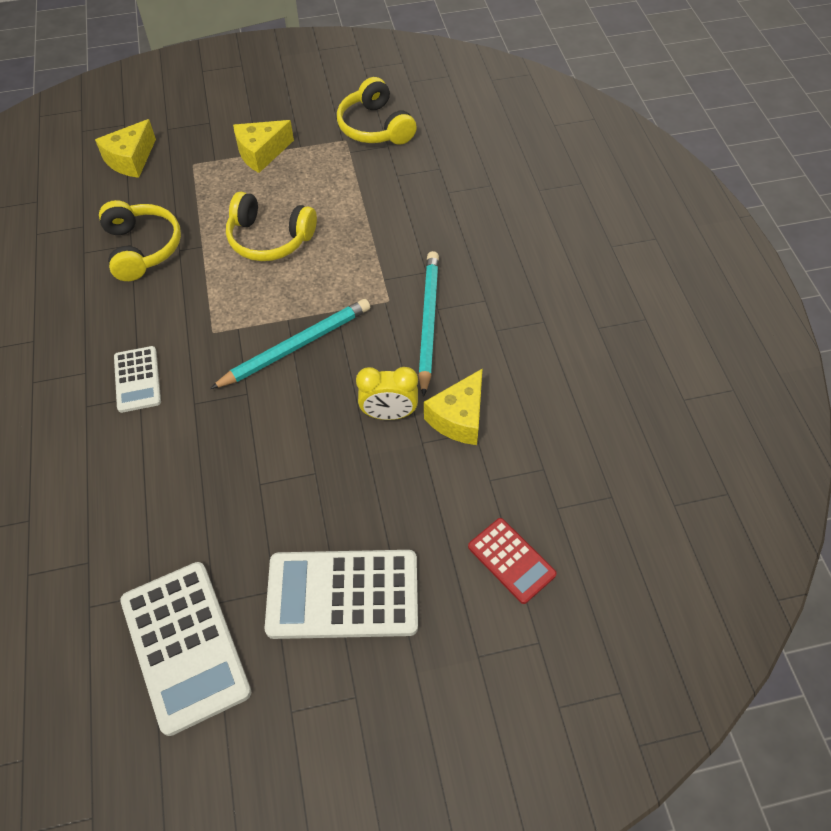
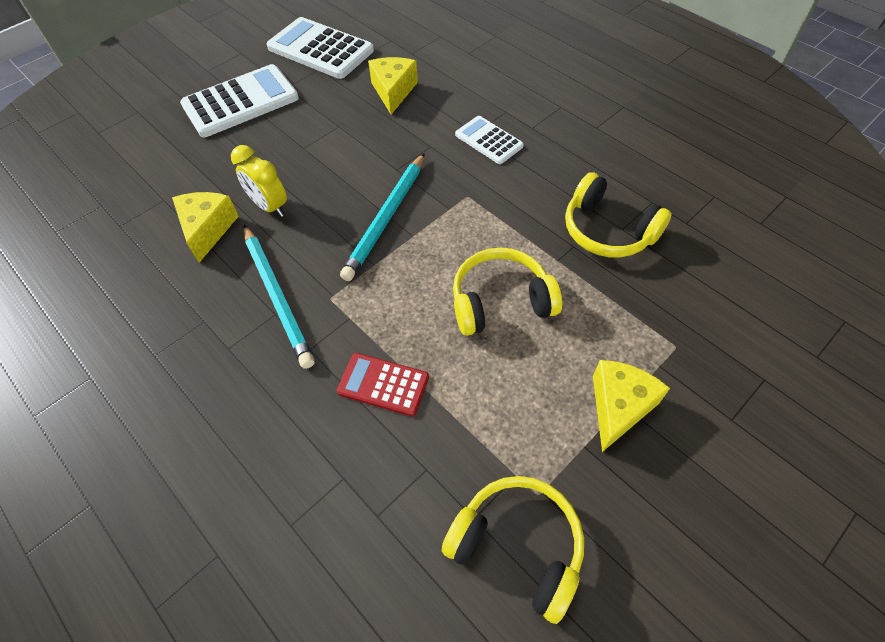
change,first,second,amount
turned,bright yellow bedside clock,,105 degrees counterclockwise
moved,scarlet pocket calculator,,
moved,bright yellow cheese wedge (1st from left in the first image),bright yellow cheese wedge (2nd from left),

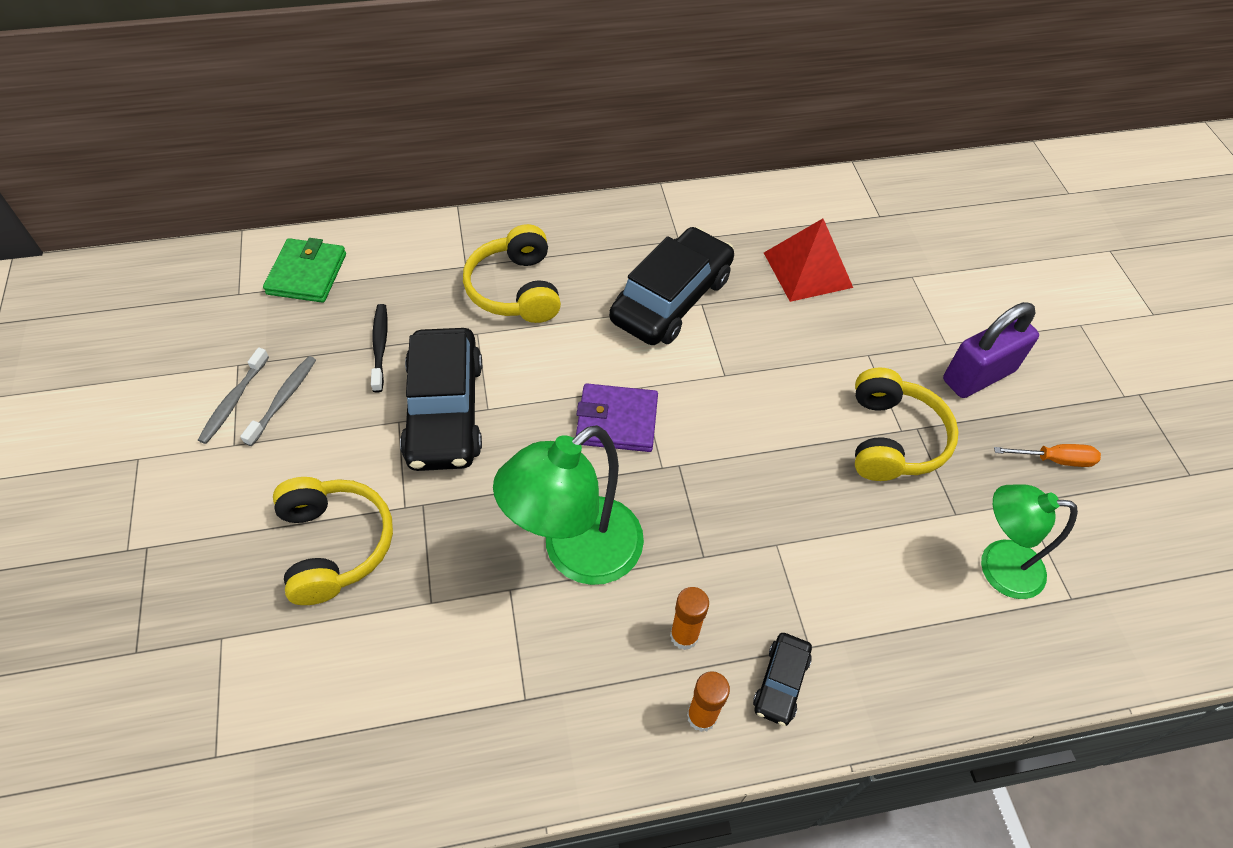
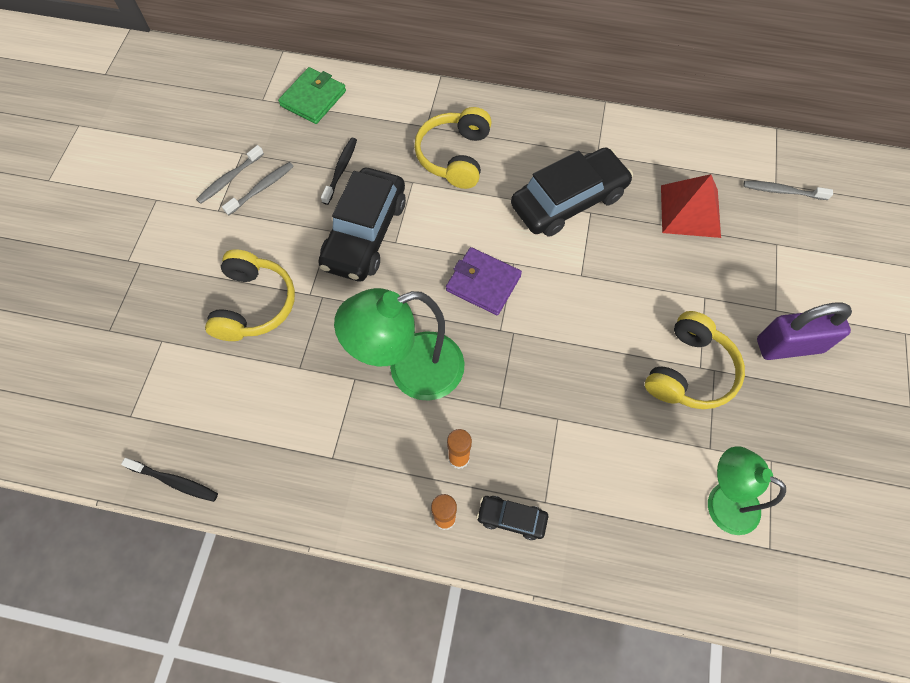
change,first,second,amount
added,,jet-black dental brush (1st from left),
turned,jet-black car (3rd from left in the first image),jet-black car (2nd from left),60 degrees clockwise
added,,grey dental brush (3rd from left),
removed,bright orange hand screwdriver,,

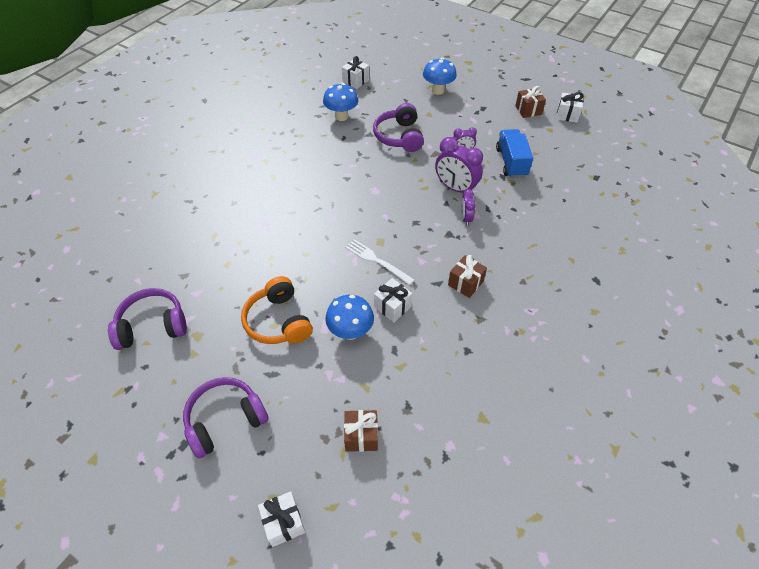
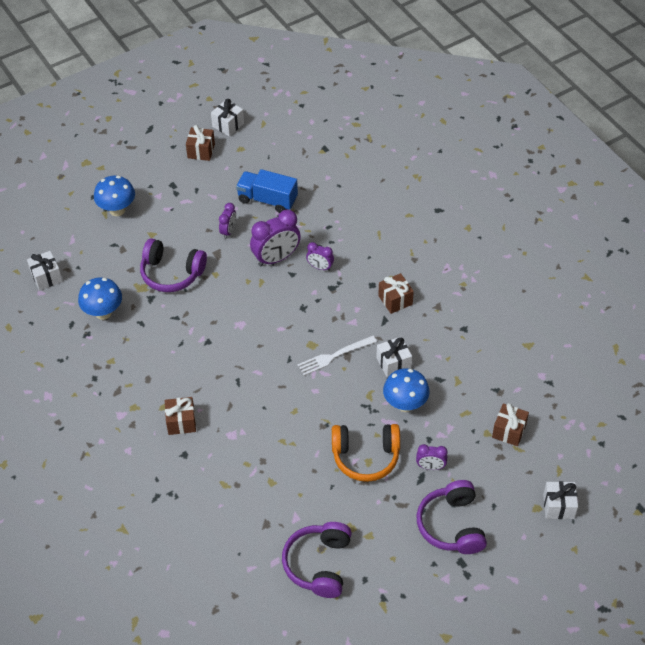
change,first,second,amount
added,,brown wrapped gift (1st from left),
added,,royal purple bedside clock (4th from left),

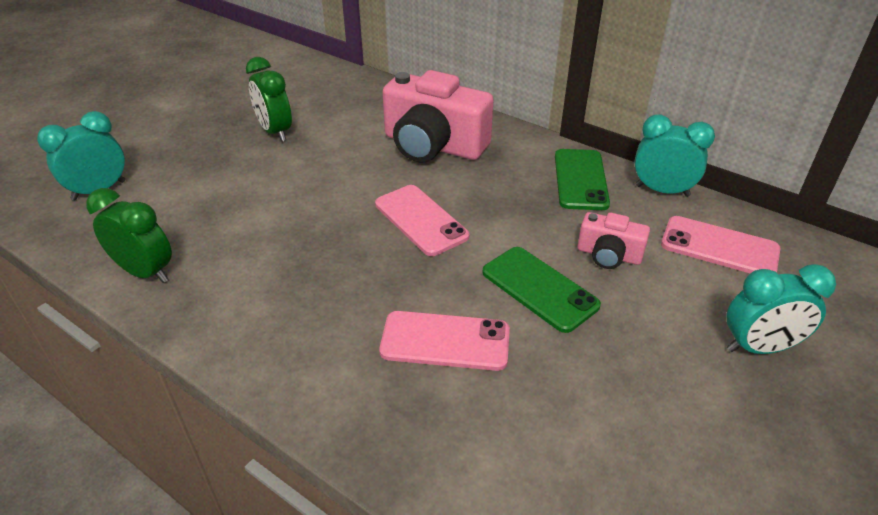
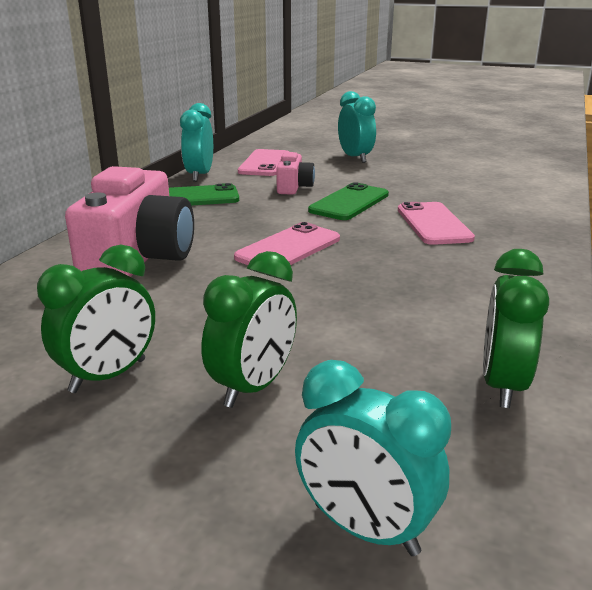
change,first,second,amount
added,,emerald bedside clock (2nd from left),

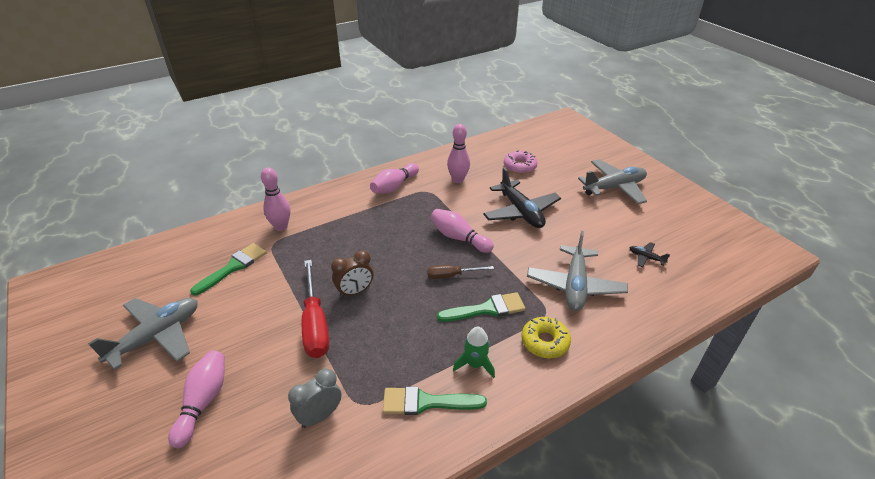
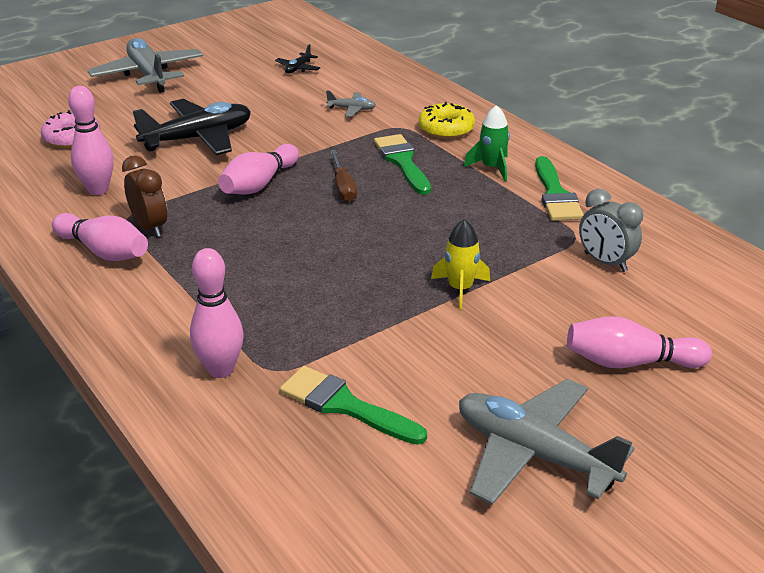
change,first,second,amount
moved,brown bedside clock,,
resized,grey plane (2nd from left),,x0.44
replaced,scarlet hand screwdriver,bright yellow toy rocket,

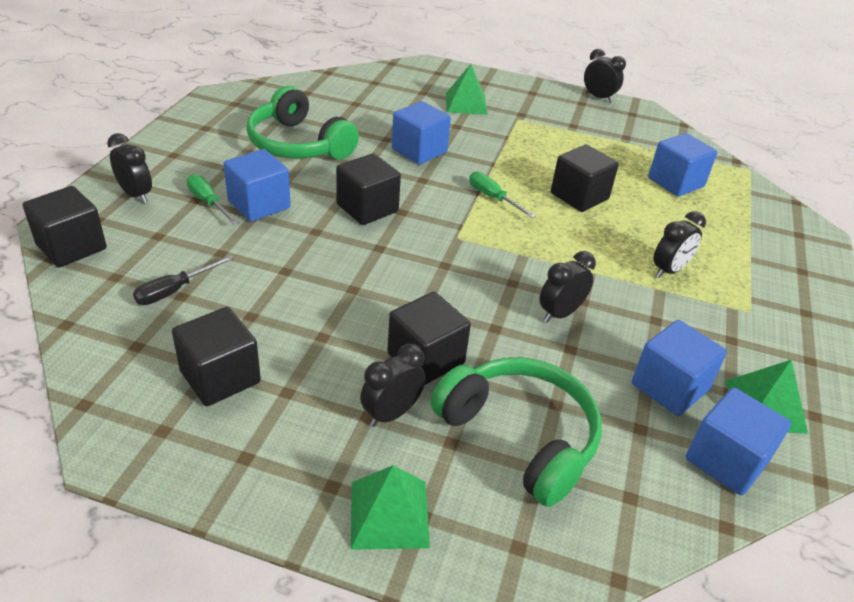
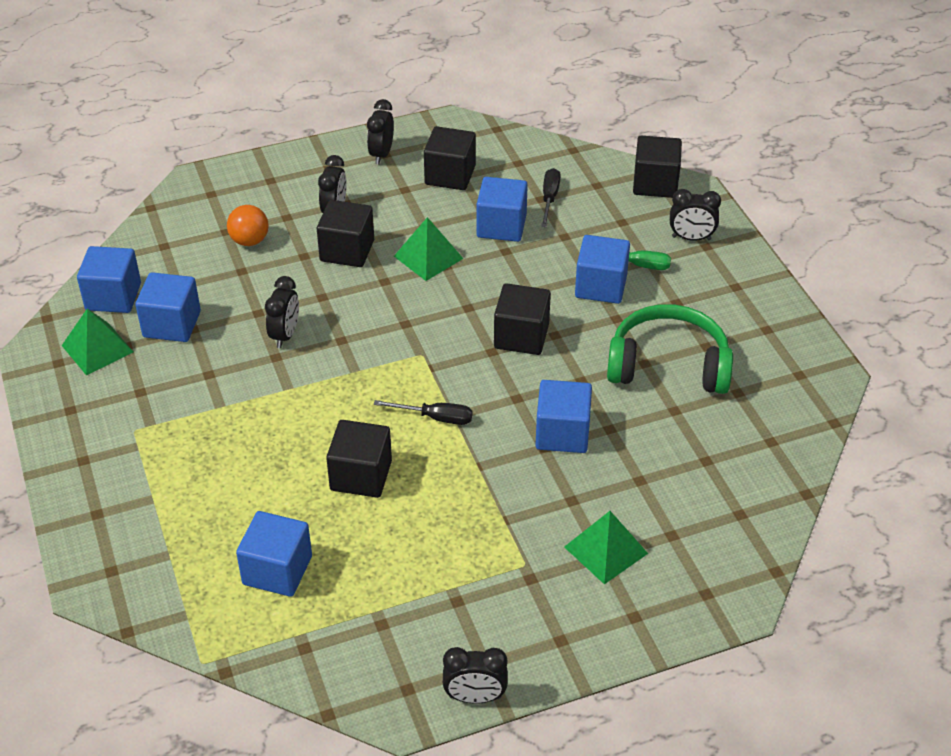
change,first,second,amount
replaced,emerald headset (2nd from left),bright orange sphere,
moved,jet-black bedside clock (5th from left in the first image),jet-black bedside clock (3rd from left),
recoloured,emerald hand screwdriver (2nd from left),jet-black hand screwdriver (1st from left),
moved,emerald pyramid shape (1st from left in the first image),emerald pyramid shape (2nd from left),
added,,royal blue solid cube (4th from left),

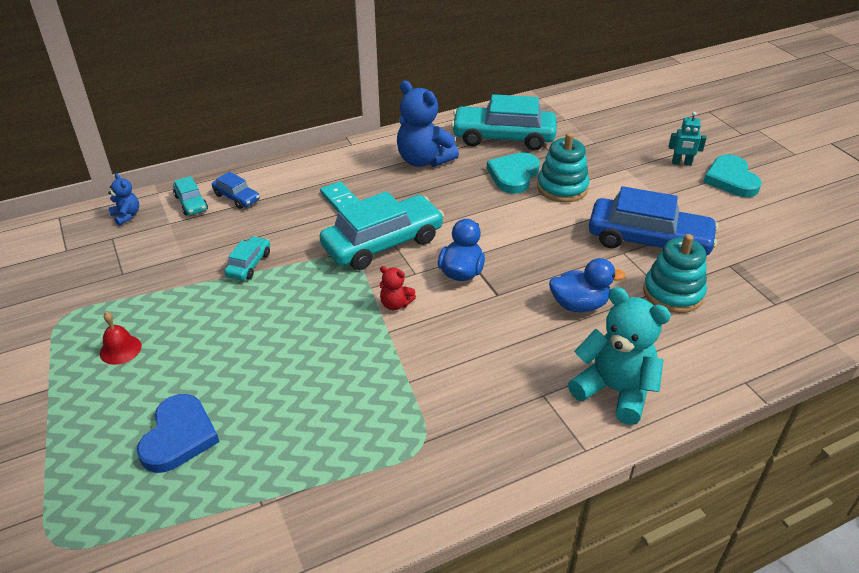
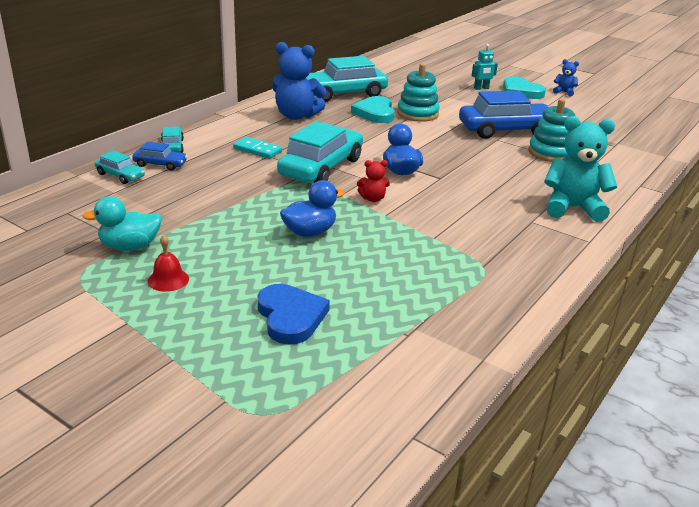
change,first,second,amount
added,,aqua rubber duck,
moved,aqua car (2nd from left),,
moved,royal blue rubber duck (2nd from left in the first image),royal blue rubber duck (1st from left),
moved,royal blue teddy (1st from left in the first image),royal blue teddy (2nd from left),

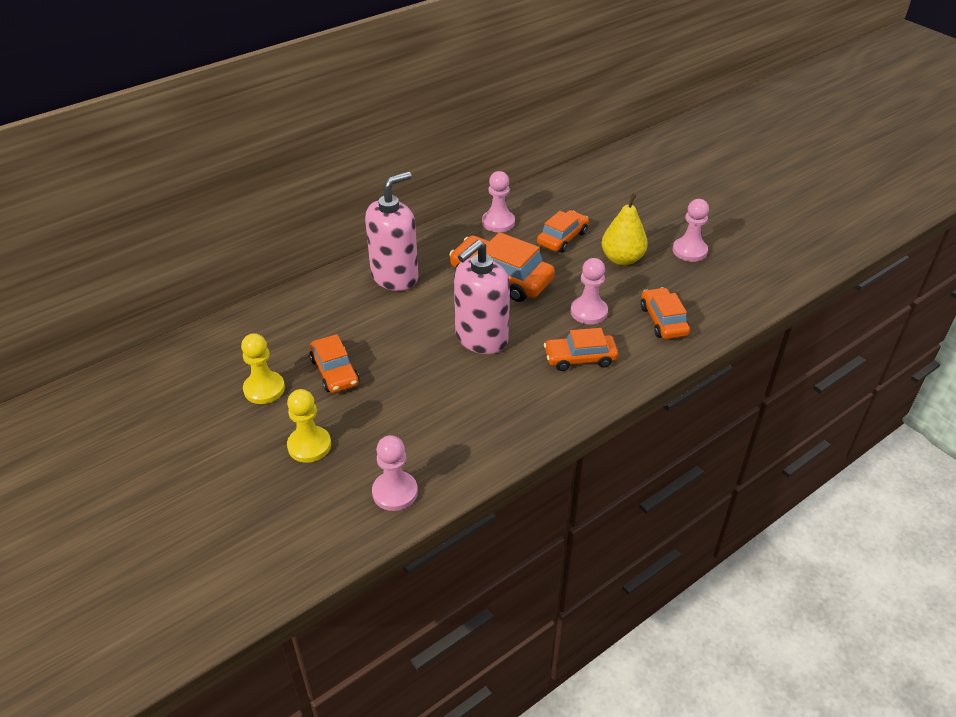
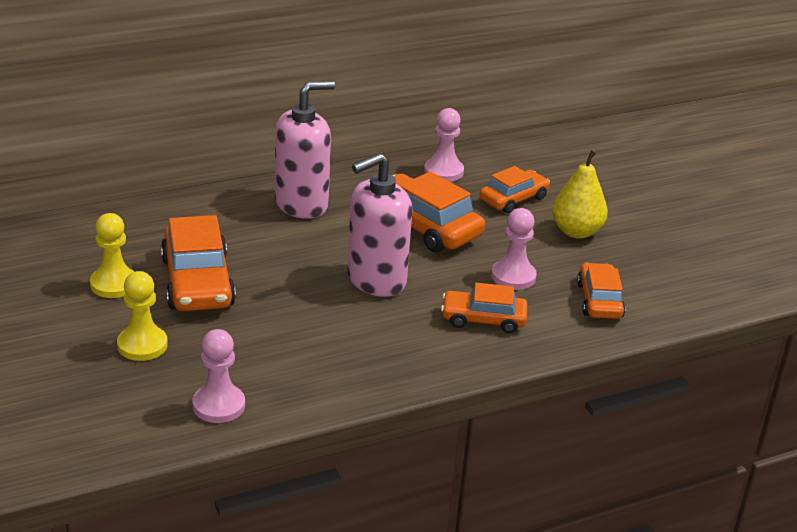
change,first,second,amount
resized,bright orange car (1st from left),,x1.59
removed,rosy game pawn (4th from left),,

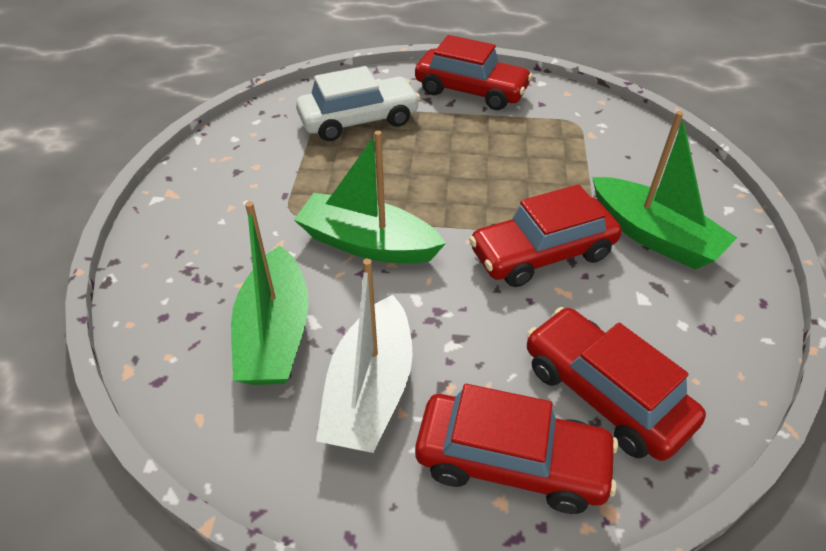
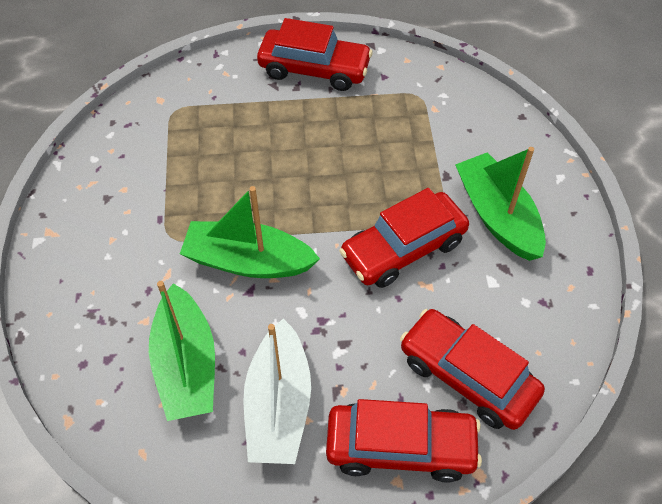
change,first,second,amount
turned,emerald toy boat (3rd from left),,150 degrees counterclockwise
removed,white car,,

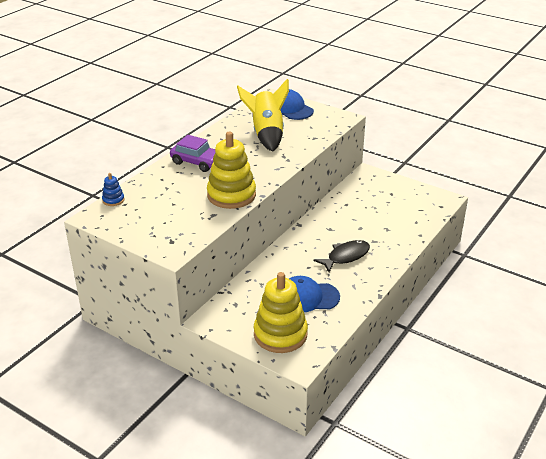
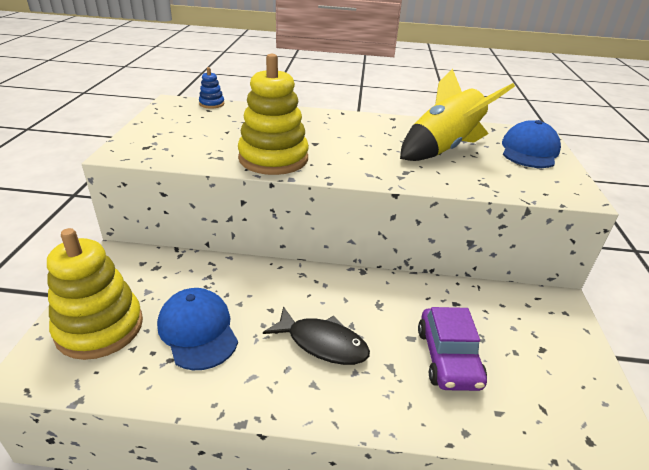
change,first,second,amount
moved,royal purple car,,

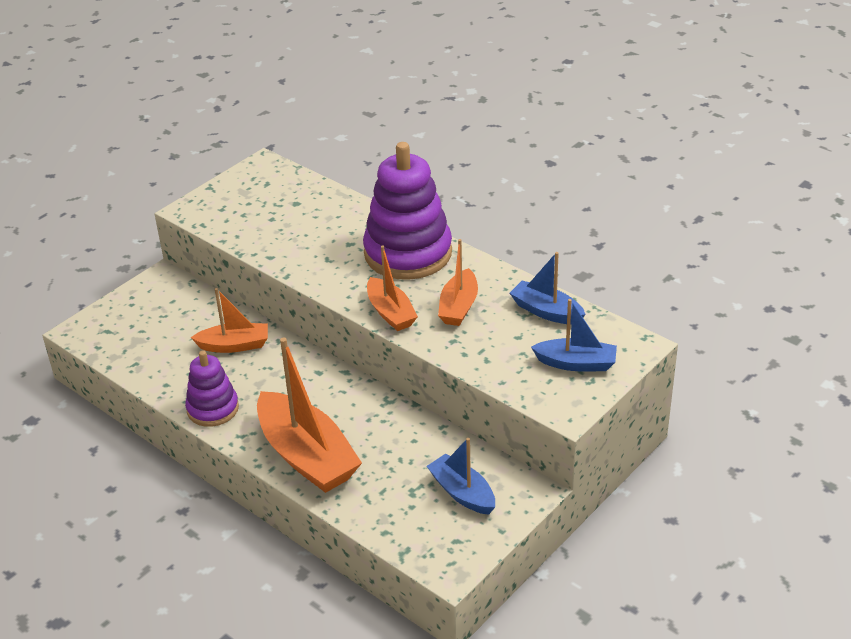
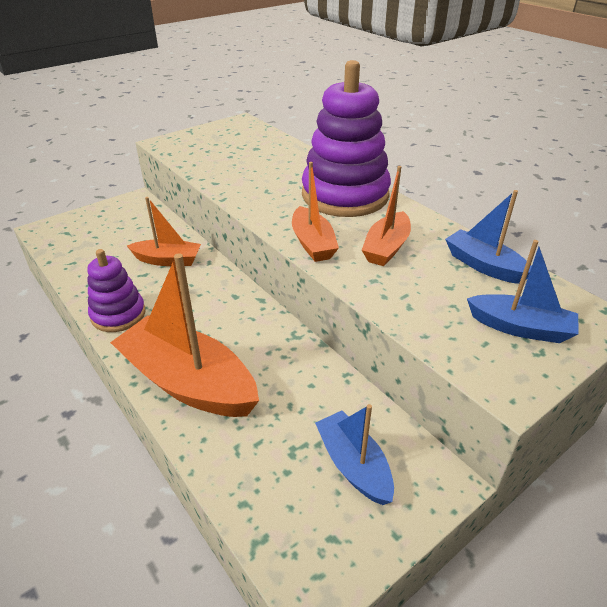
change,first,second,amount
turned,bright orange toy boat (2nd from left),,150 degrees clockwise

